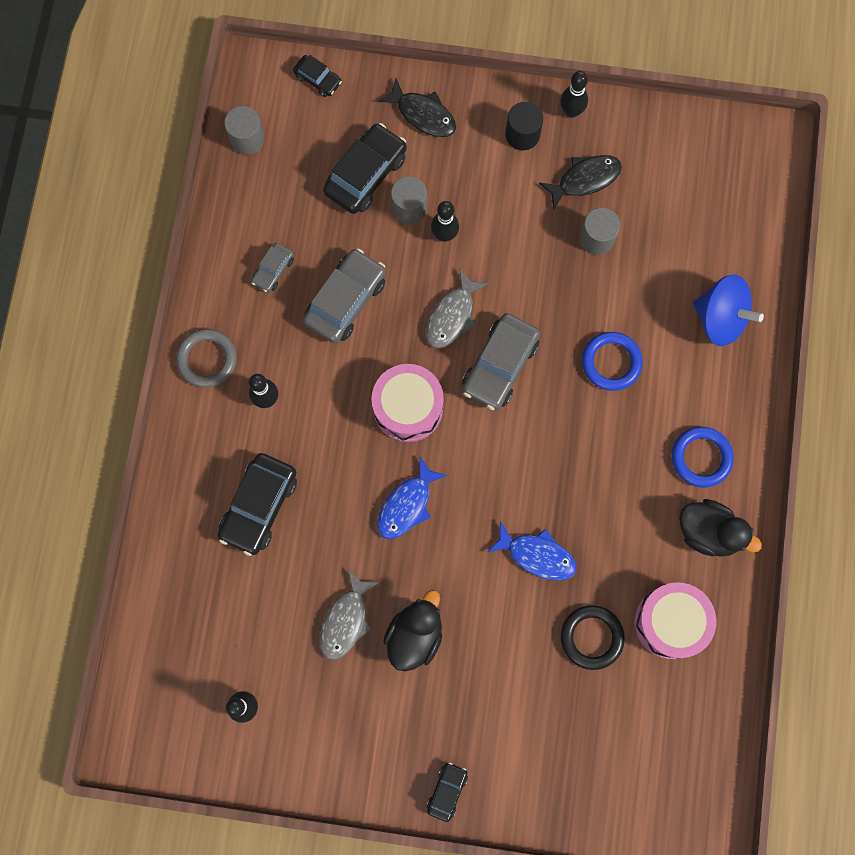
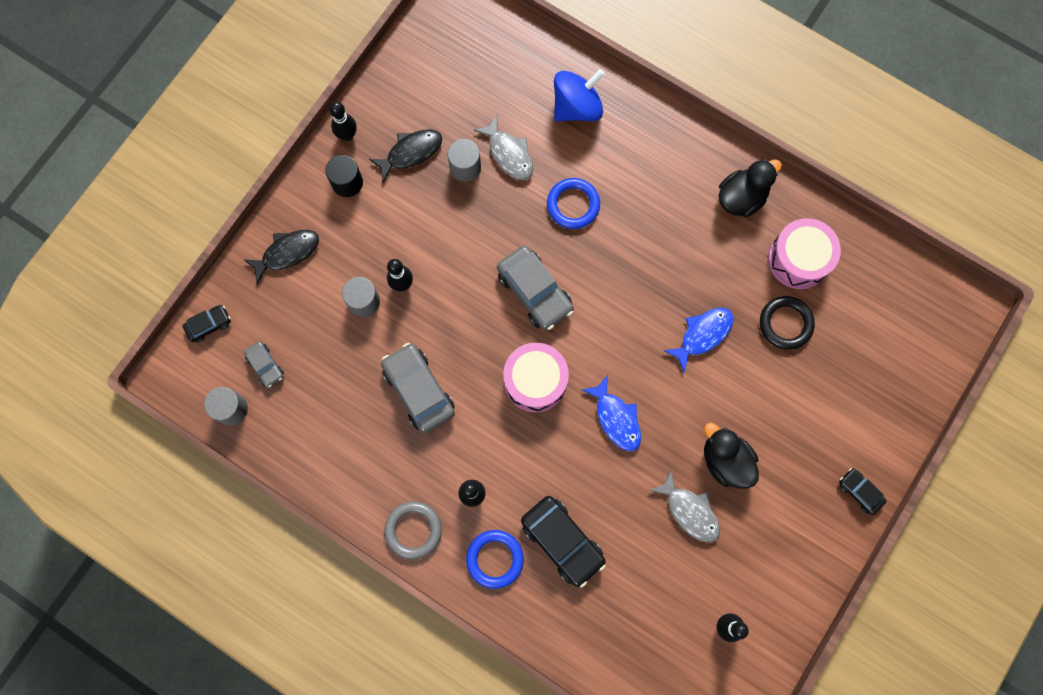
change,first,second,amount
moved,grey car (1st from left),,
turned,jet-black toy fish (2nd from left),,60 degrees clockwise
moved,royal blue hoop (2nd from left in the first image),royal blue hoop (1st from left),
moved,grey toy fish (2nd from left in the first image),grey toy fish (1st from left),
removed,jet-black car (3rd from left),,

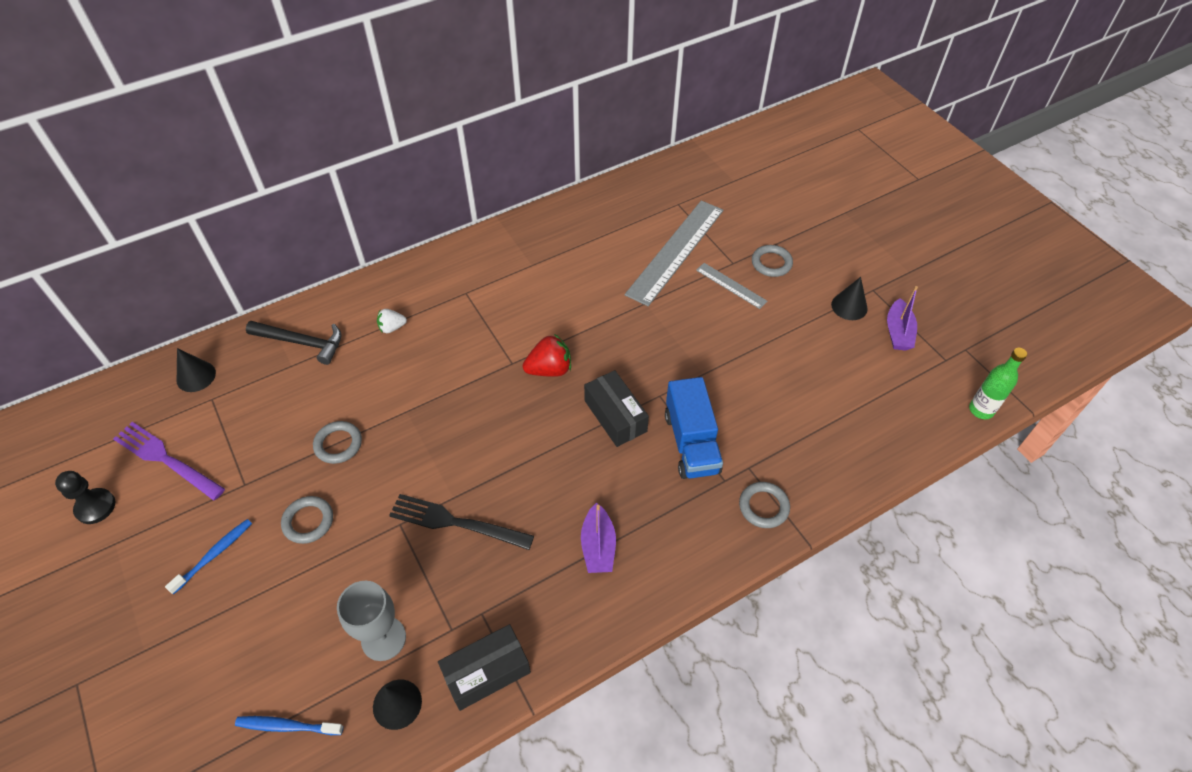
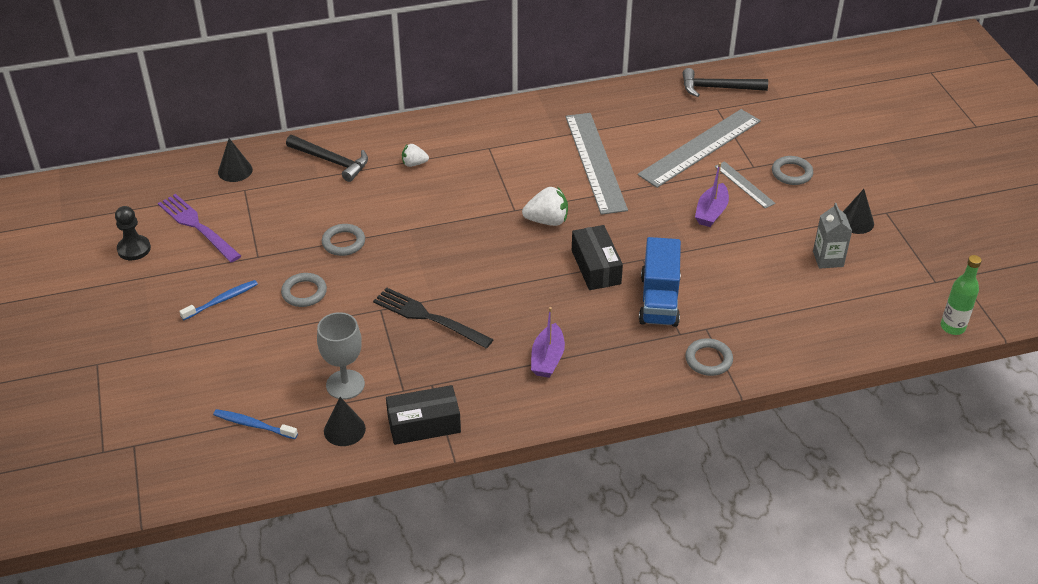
change,first,second,amount
recoloured,scarlet strawberry,white strawberry (2nd from left),
added,,grey straightedge (1st from left),
added,,jet-black claw hammer (2nd from left),
moved,royal purple toy boat (2nd from left),,
added,,grey carton,

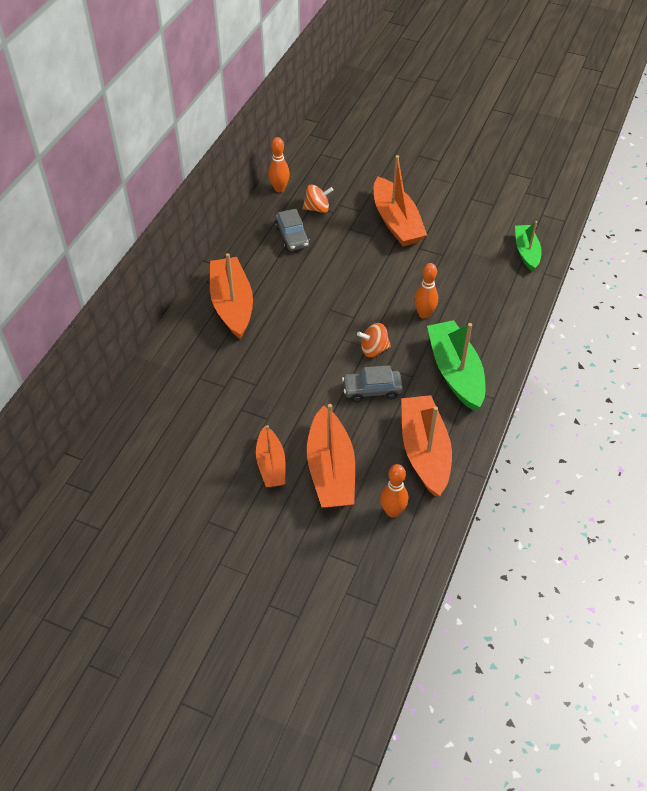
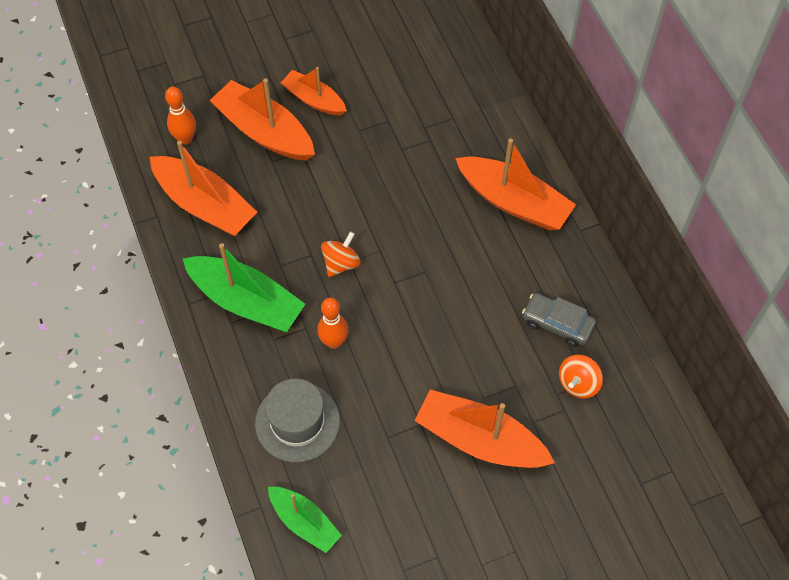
change,first,second,amount
added,,grey hat,
removed,bright orange tenpin (1st from left),,
removed,grey car (2nd from left),,

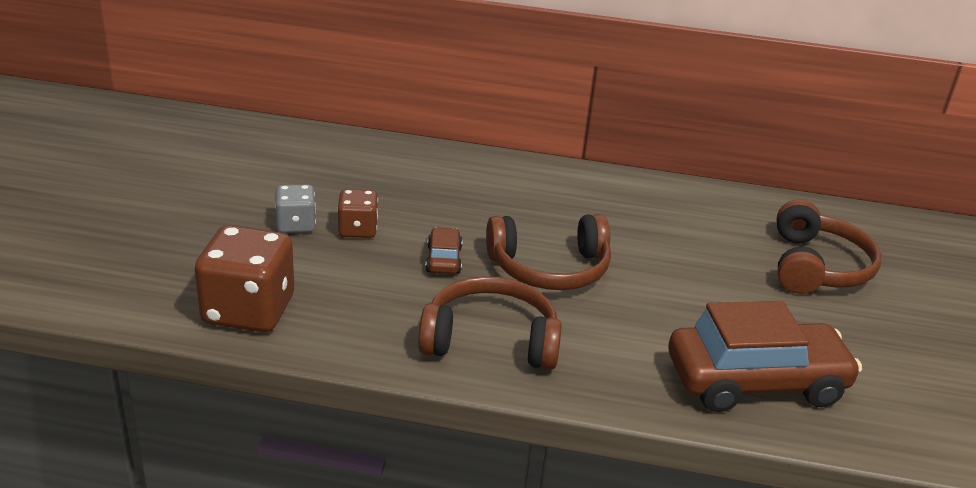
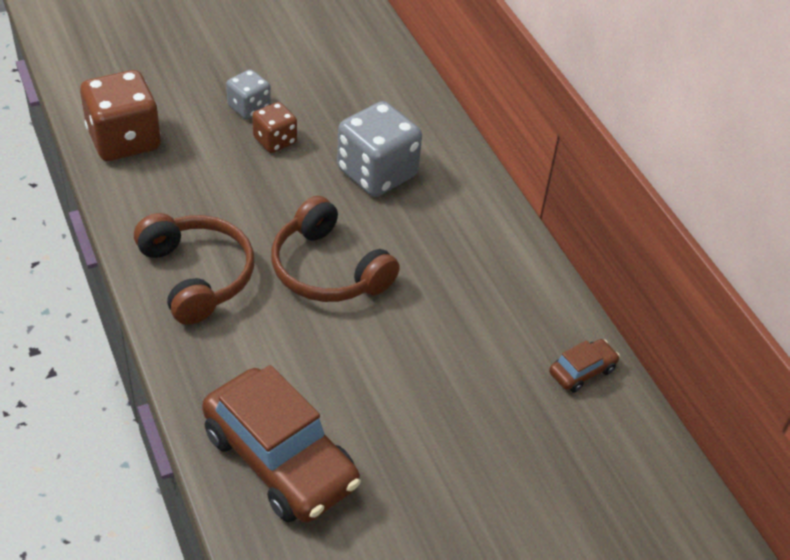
change,first,second,amount
added,,grey die (2nd from left),
moved,brown car (1st from left in the first image),brown car (2nd from left),
removed,brown headset (3rd from left),,

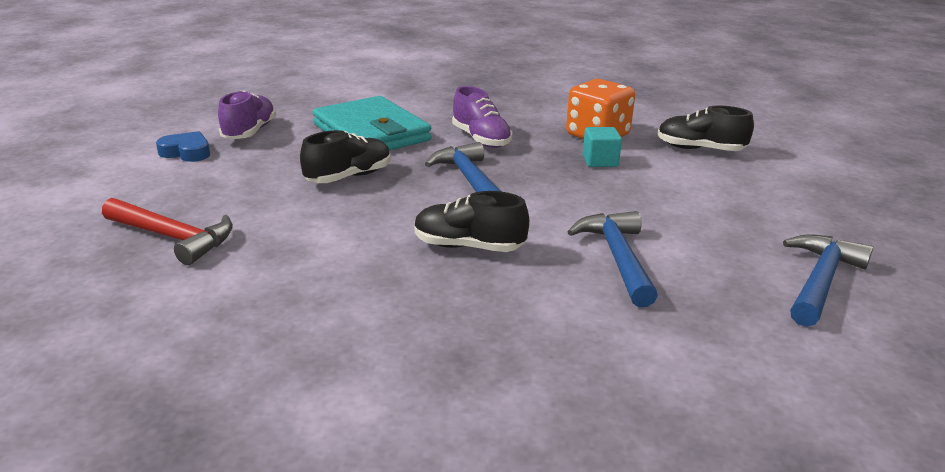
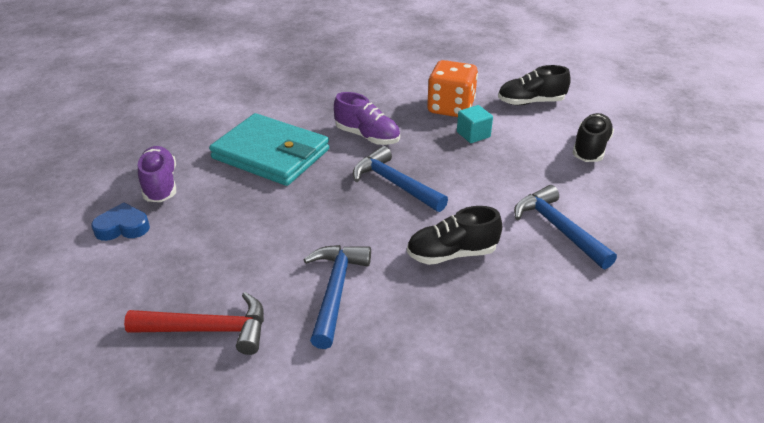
change,first,second,amount
moved,royal blue claw hammer (3rd from left in the first image),royal blue claw hammer (1st from left),
moved,jet-black shoe (1st from left in the first image),jet-black shoe (3rd from left),

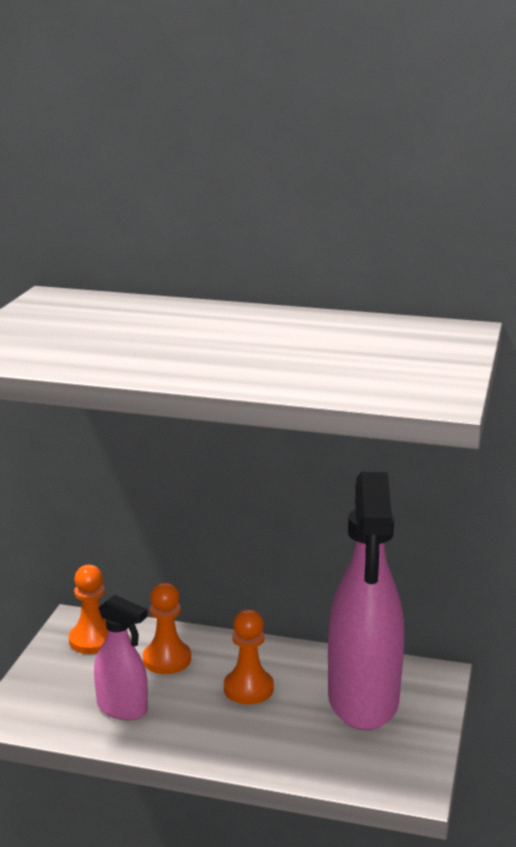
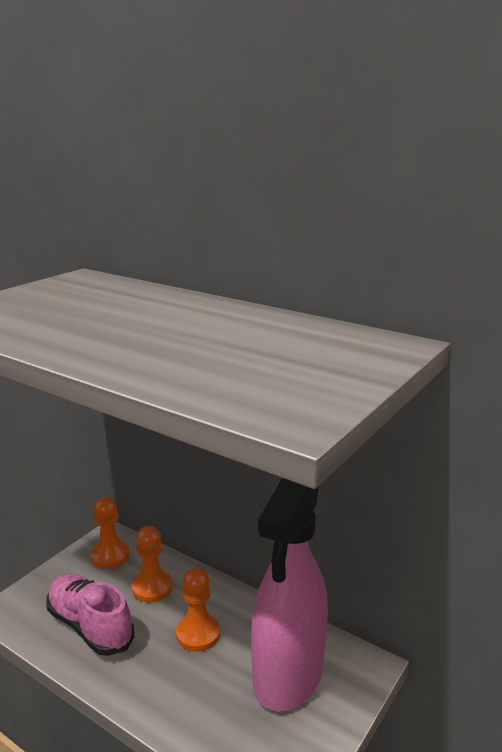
change,first,second,amount
replaced,rosy spray cleaner (1st from left),rosy shoe,

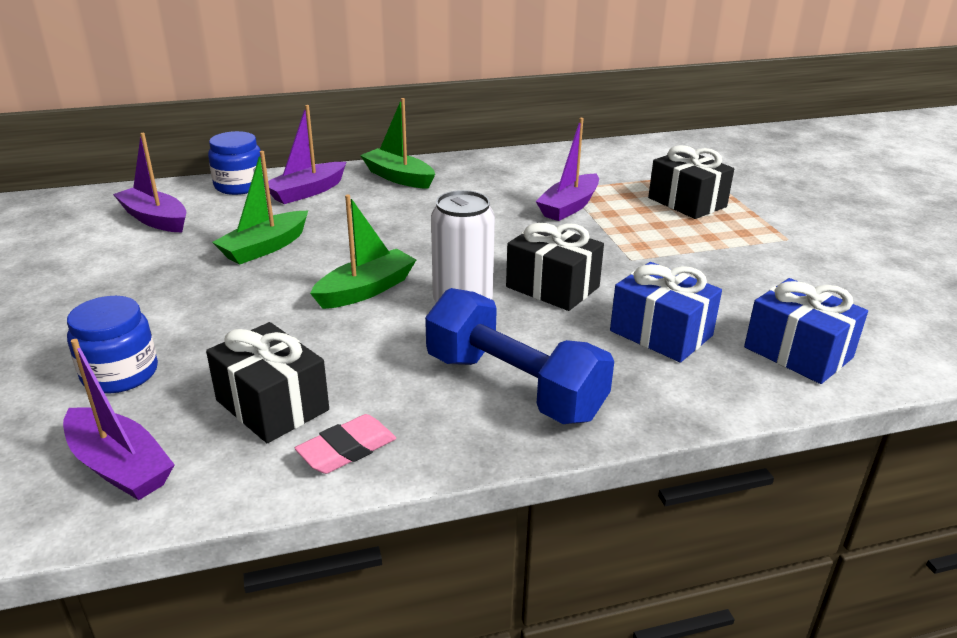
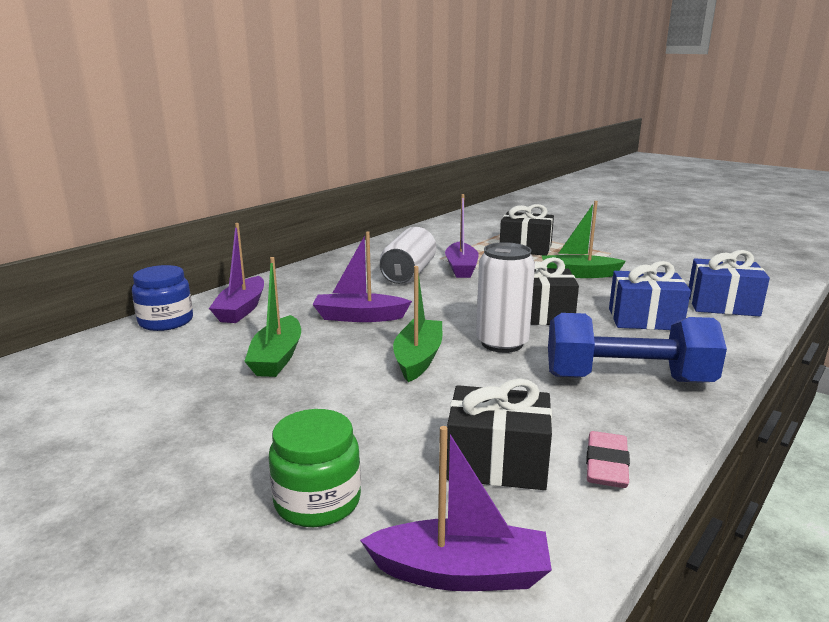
change,first,second,amount
recoloured,royal blue jar (1st from left),emerald jar,
moved,royal purple toy boat (2nd from left),,
added,,white soda can (1st from left),
moved,emerald toy boat (3rd from left),,

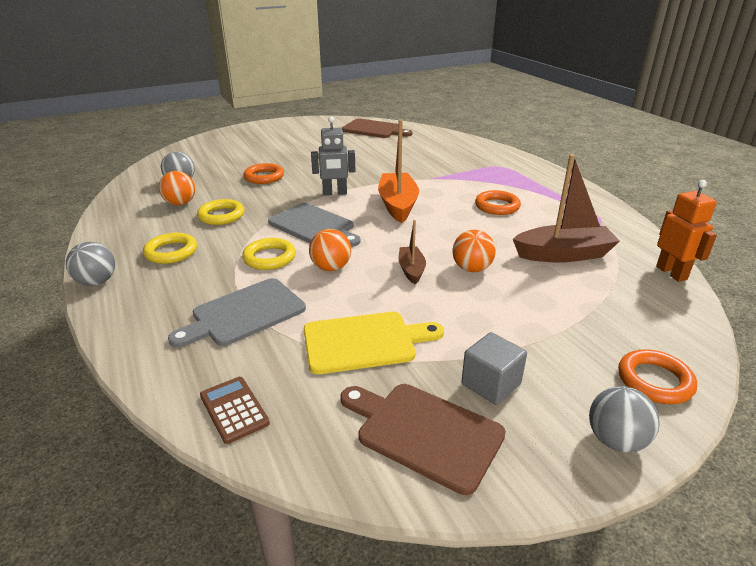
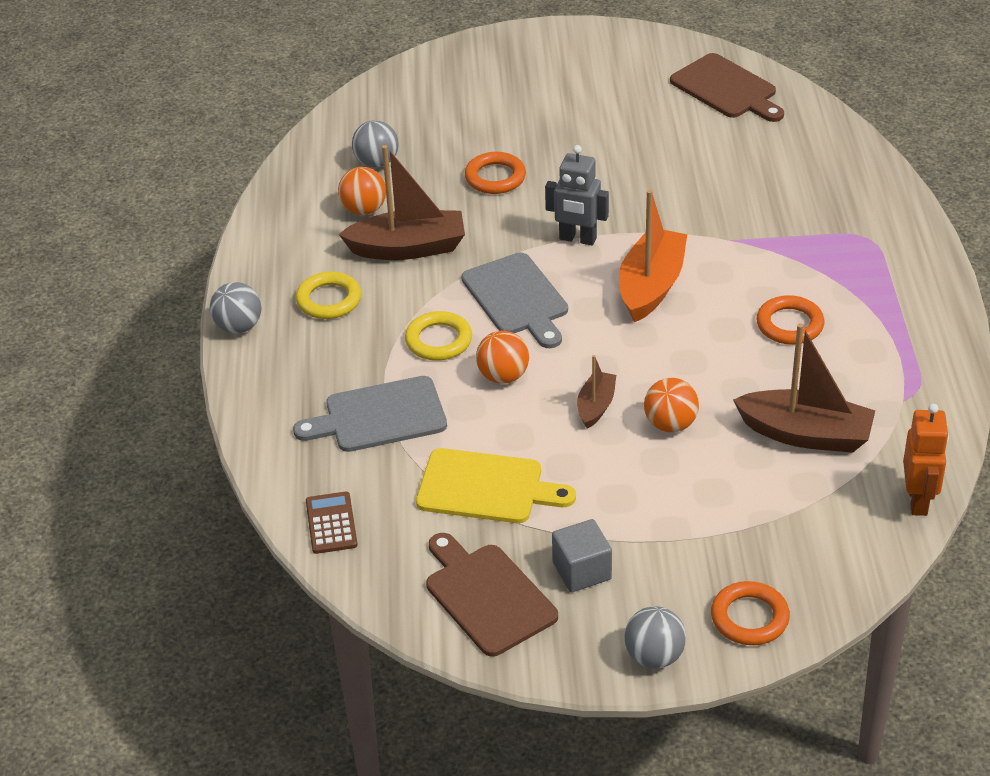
change,first,second,amount
replaced,bright yellow hoop (2nd from left),brown toy boat (1st from left),

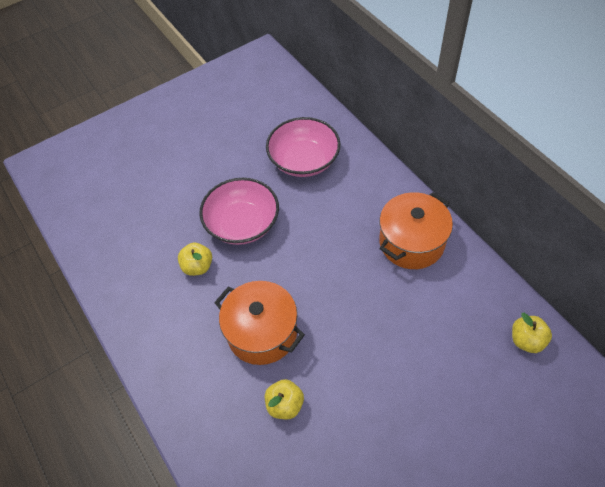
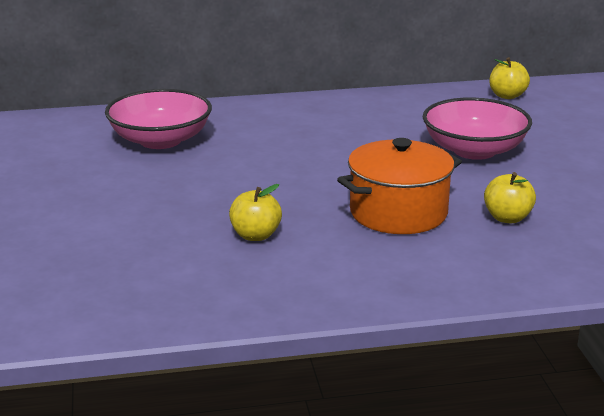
change,first,second,amount
moved,rosy bowl (1st from left in the first image),rosy bowl (2nd from left),
removed,bright orange stockpot (2nd from left),,

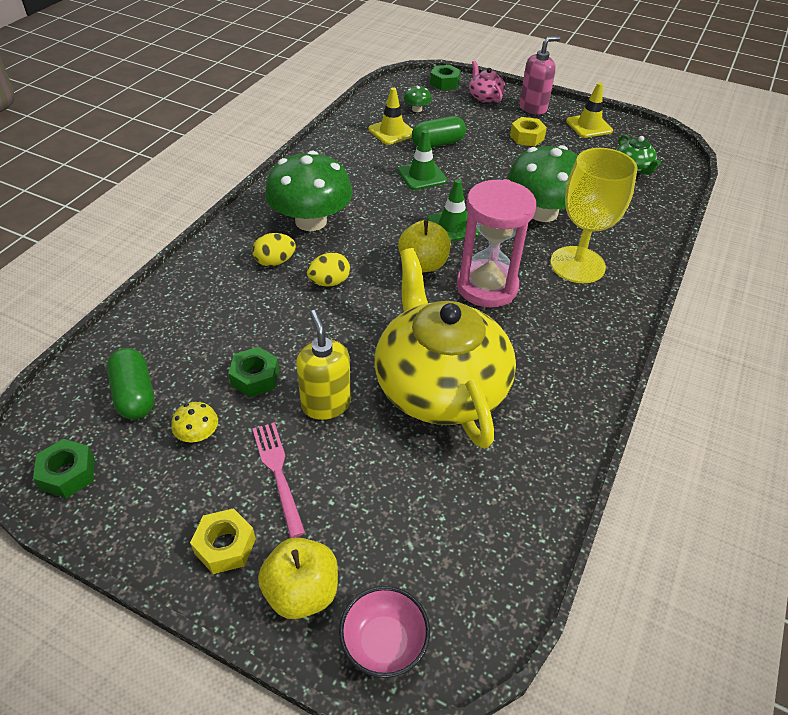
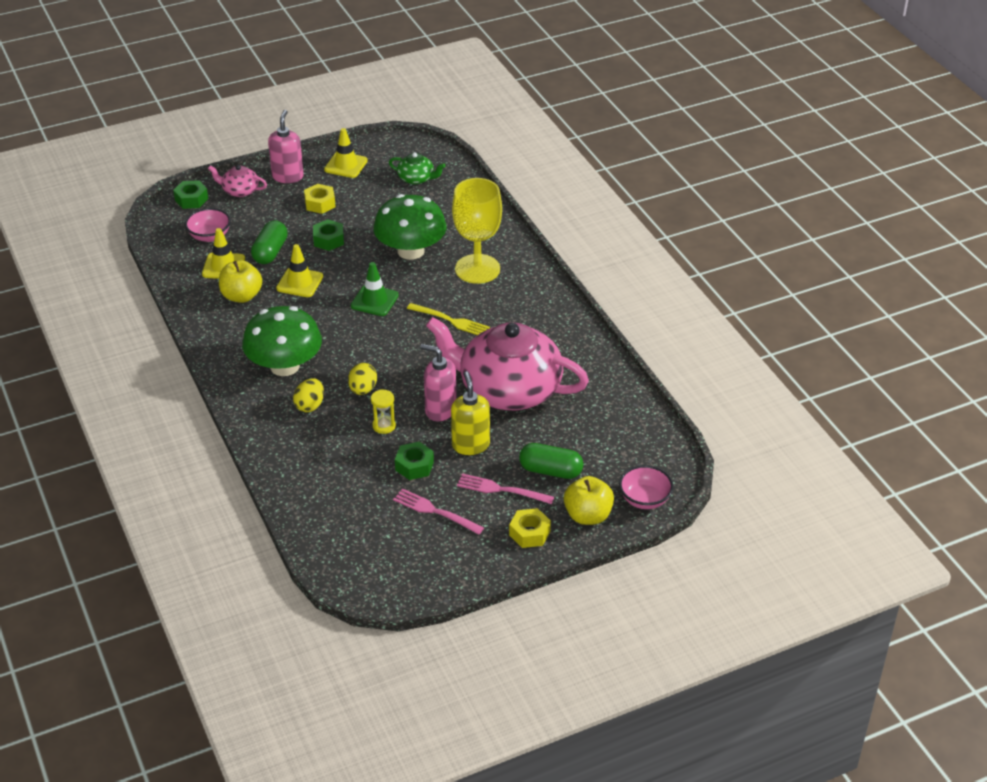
change,first,second,amount
replaced,emerald fungus (2nd from left),rosy bowl (1st from left),
moved,bright yellow toy apple (2nd from left in the first image),bright yellow toy apple (1st from left),
recoloured,emerald road cone (1st from left),bright yellow road cone (2nd from left),
moved,emerald nut (1st from left in the first image),emerald nut (2nd from left),
added,,bright yellow sand timer,
replaced,bright yellow fungus,rosy dinner fork (1st from left),
replaced,rosy sand timer,bright yellow dinner fork,
added,,rosy soap pump (2nd from left),
recoloured,bright yellow tea pot,rosy tea pot (2nd from left),
turned,bright yellow soap pump,,60 degrees clockwise
moved,emerald capsule (1st from left in the first image),emerald capsule (2nd from left),

